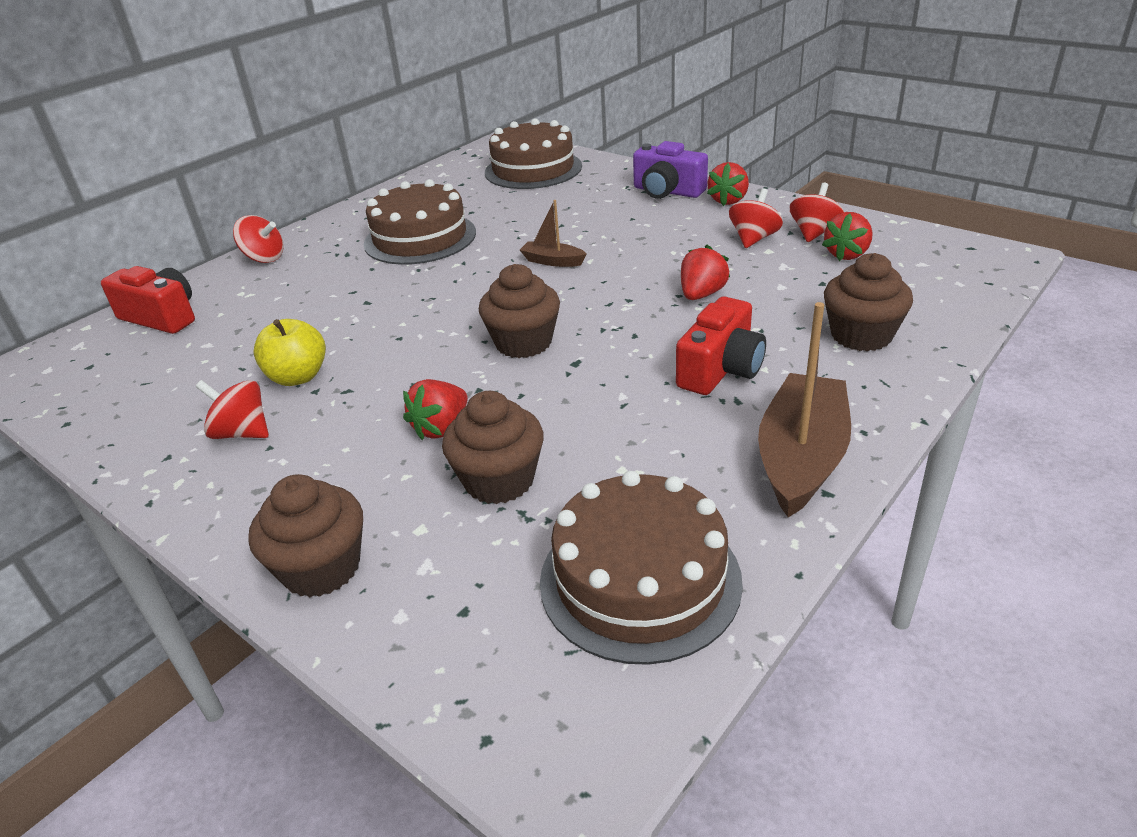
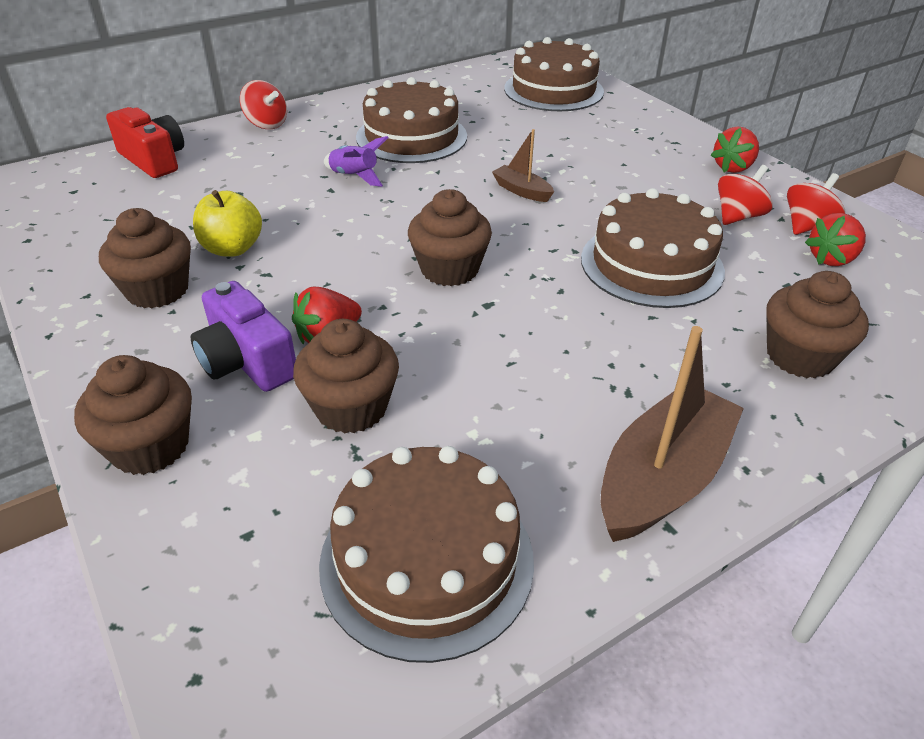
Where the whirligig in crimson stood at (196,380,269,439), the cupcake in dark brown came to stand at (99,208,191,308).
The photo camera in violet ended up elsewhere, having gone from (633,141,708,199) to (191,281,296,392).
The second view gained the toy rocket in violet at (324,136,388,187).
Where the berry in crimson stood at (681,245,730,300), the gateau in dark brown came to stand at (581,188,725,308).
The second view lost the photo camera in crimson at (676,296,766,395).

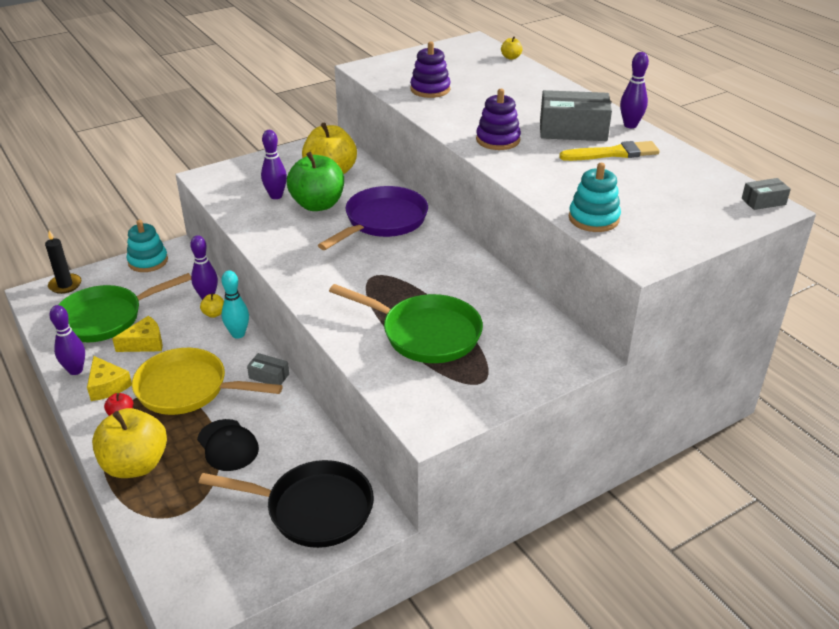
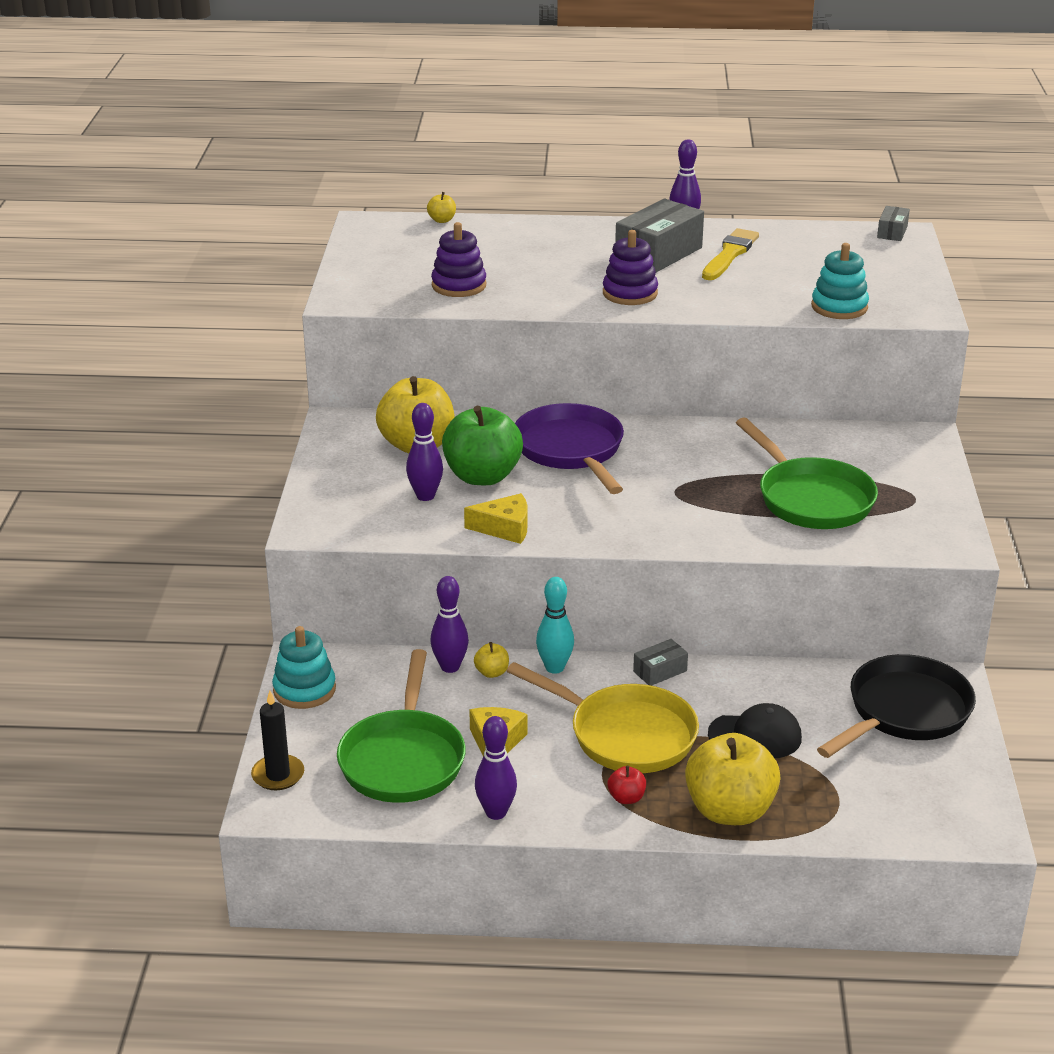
The piece of cheese in yellow ended up elsewhere, having gone from (87,356,132,401) to (464,493,527,544).
The skillet in yellow at (132,348,283,415) ended up facing another way, 105 degrees counterclockwise from before.
The skillet in green at (329,284,483,363) ended up facing another way, 90 degrees clockwise from before.

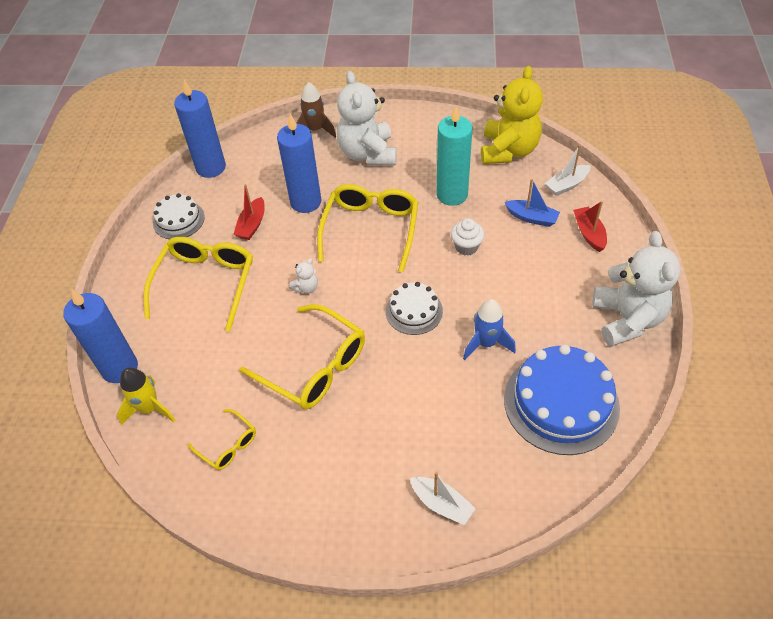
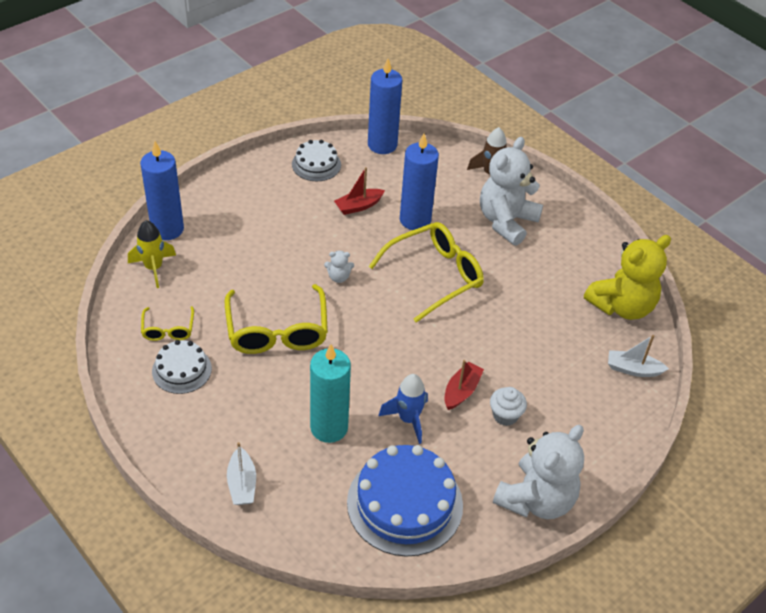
The gateau in snow-white ended up elsewhere, having gone from (386,282,443,335) to (152,340,212,394).
The candle in teal ended up elsewhere, having gone from (436,106,472,206) to (310,344,351,443).
The toy boat in crimson ended up elsewhere, having gone from (573,201,607,252) to (444,360,484,410).
The cupcake in snow-white ended up elsewhere, having gone from (451,218,484,256) to (490,387,527,426).
The second view lost the spectacles in yellow at (143,237,253,331).
The second view lost the toy boat in cobalt at (504,179,560,227).

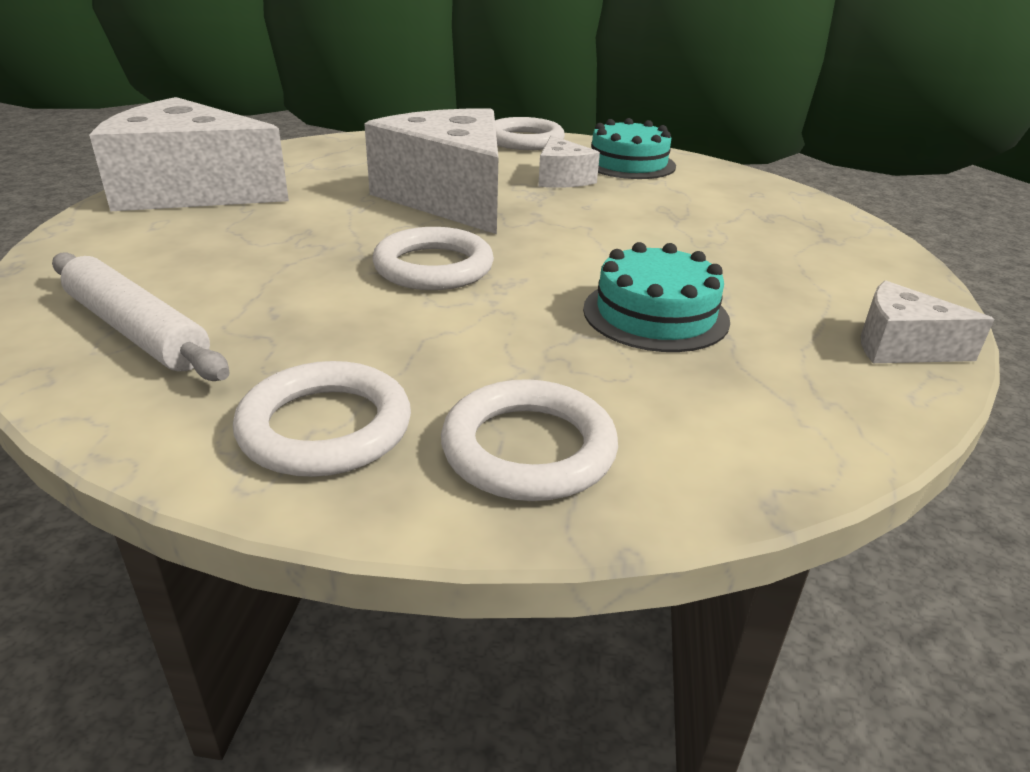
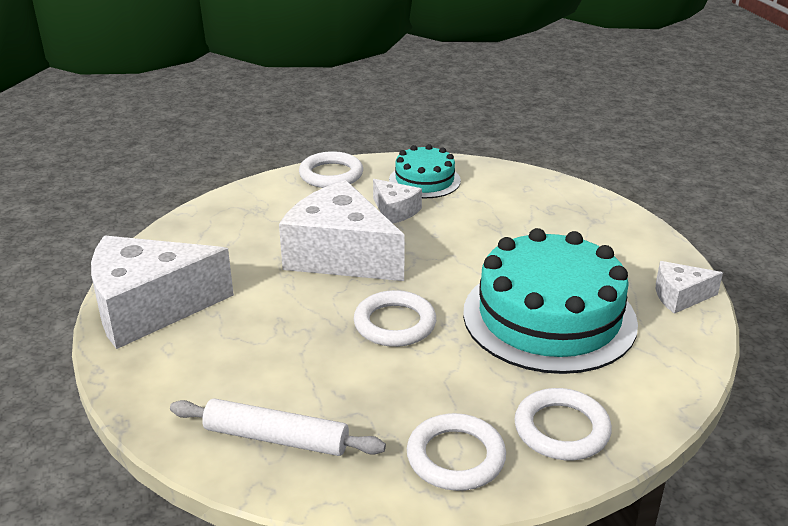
The size of the gateau in teal at (583,242,730,352) changed by a factor of 1.91.

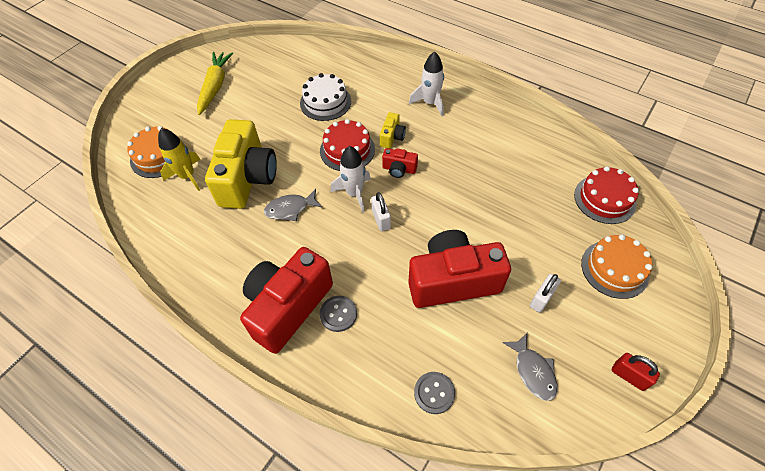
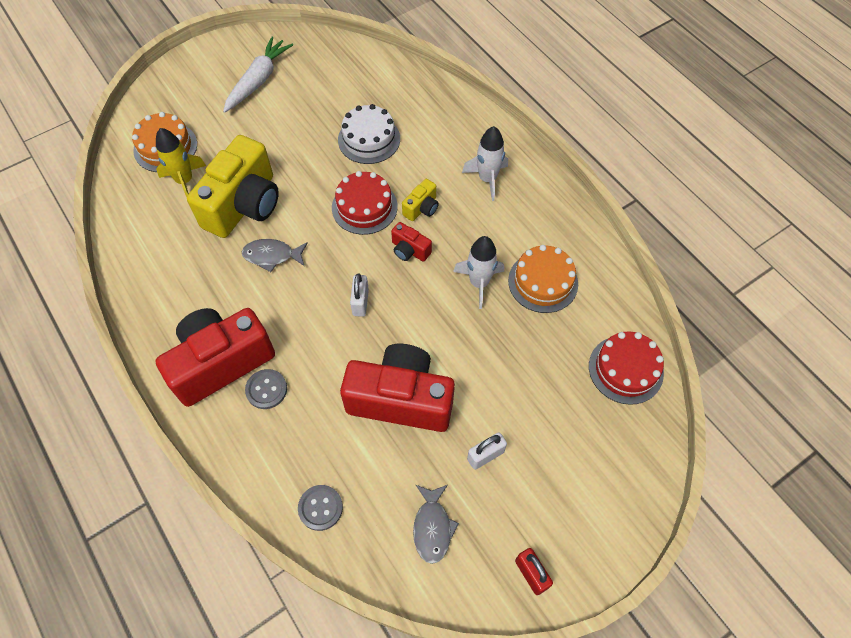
What was the carrot in yellow at (197,52,233,115) turned into the carrot in snow-white at (223,37,293,113).
The toy rocket in snow-white ended up elsewhere, having gone from (331,146,371,213) to (453,236,504,309).
The gateau in orange ended up elsewhere, having gone from (581,234,652,299) to (508,245,578,313).

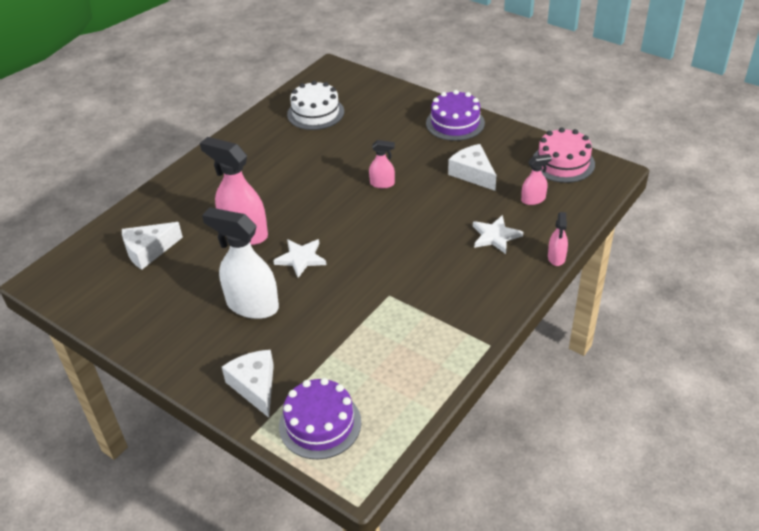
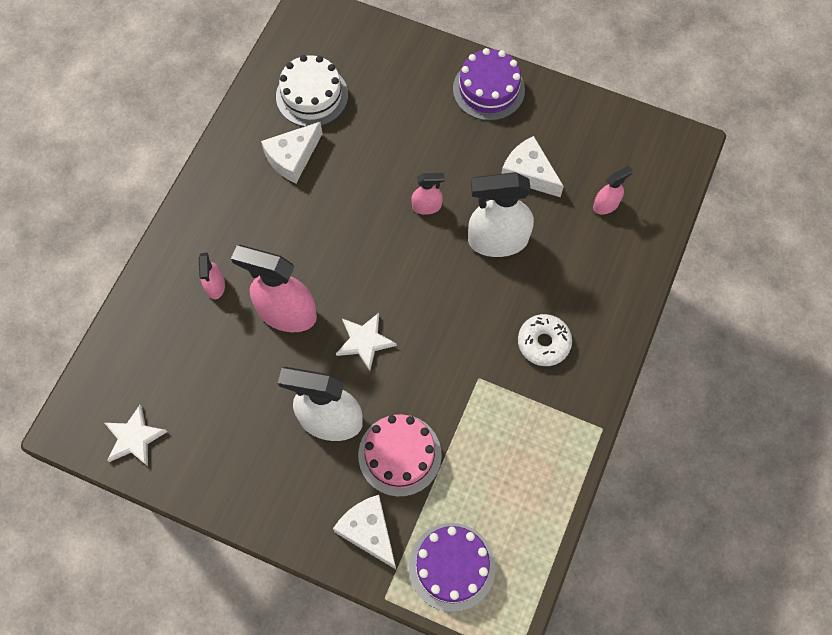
The star in snow-white ended up elsewhere, having gone from (473,215,523,254) to (105,405,168,466).
The spray bottle in rosy ended up elsewhere, having gone from (548,212,568,266) to (199,253,225,299).
The piece of cheese in snow-white ended up elsewhere, having gone from (122,222,183,270) to (261,121,323,183).
The gateau in rosy ended up elsewhere, having gone from (533,128,595,183) to (358,414,442,497).
The second view gained the spray bottle in snow-white at (468,172,534,257).
The second view gained the glazed donut in snow-white at (518,314,572,366).

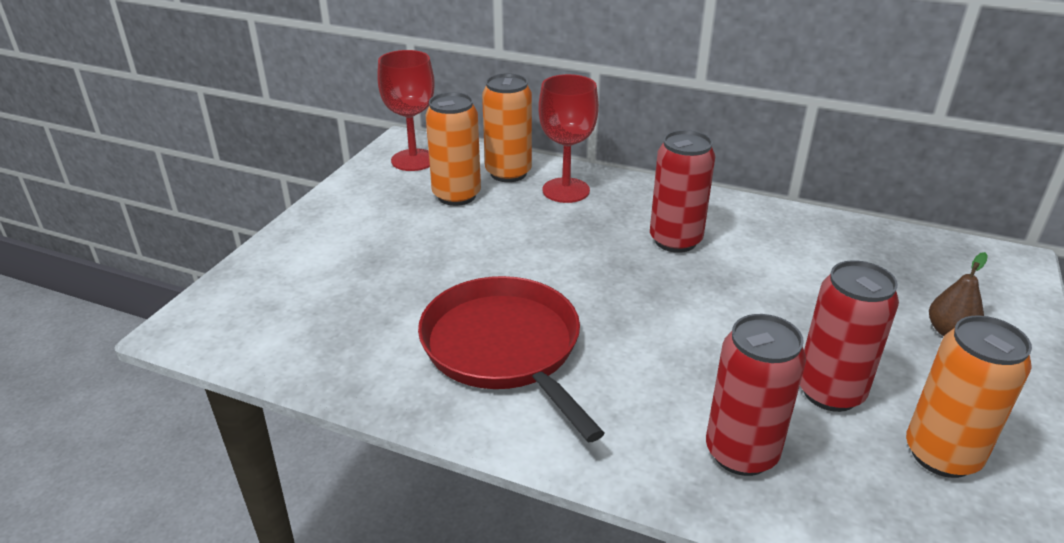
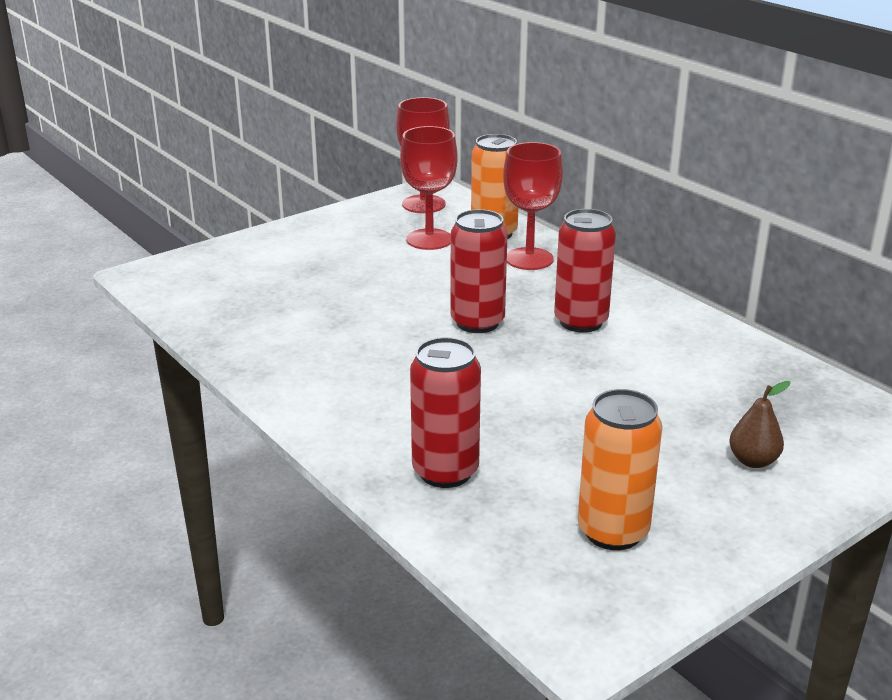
Where the soda can in orange stood at (426,92,481,206), the wine glass in crimson came to stand at (400,126,458,250).
The soda can in crimson ended up elsewhere, having gone from (800,260,899,412) to (450,209,508,333).
The second view lost the skillet in crimson at (418,276,604,442).

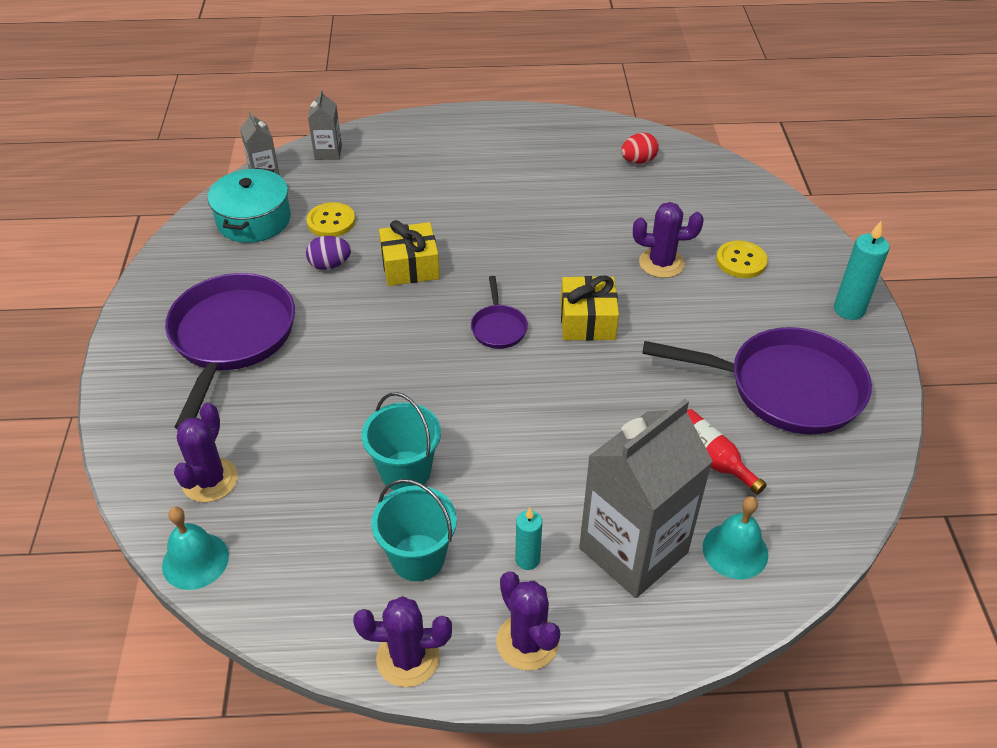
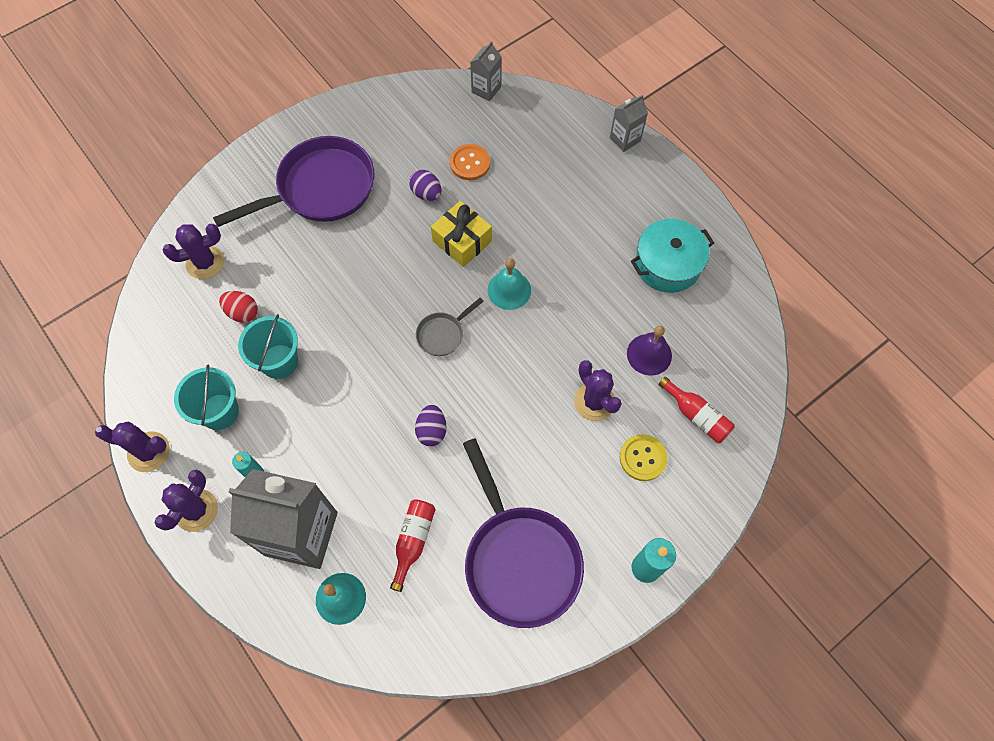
The prickly plant in violet at (353,596,452,687) ended up facing another way, 45 degrees counterclockwise from before.
The egg in crimson ended up elsewhere, having gone from (621,133,659,164) to (219,291,258,323).
The second view gained the egg in violet at (415,405,447,446).
What was the skillet in violet at (471,276,528,349) turned into the skillet in grey at (416,298,484,356).
What was the shirt button in yellow at (306,202,355,237) turned into the shirt button in orange at (450,144,490,180).
The bell in teal ended up elsewhere, having gone from (162,507,229,590) to (488,258,531,310).
The carton in grey ended up elsewhere, having gone from (308,89,342,160) to (610,95,648,152).
The second view gained the bell in violet at (627,326,672,376).
The stockpot in teal ended up elsewhere, having gone from (208,168,291,243) to (631,219,714,293).
The second view gained the flask in crimson at (658,377,735,443).
The second view lost the wrapped gift in yellow at (561,276,619,341).

